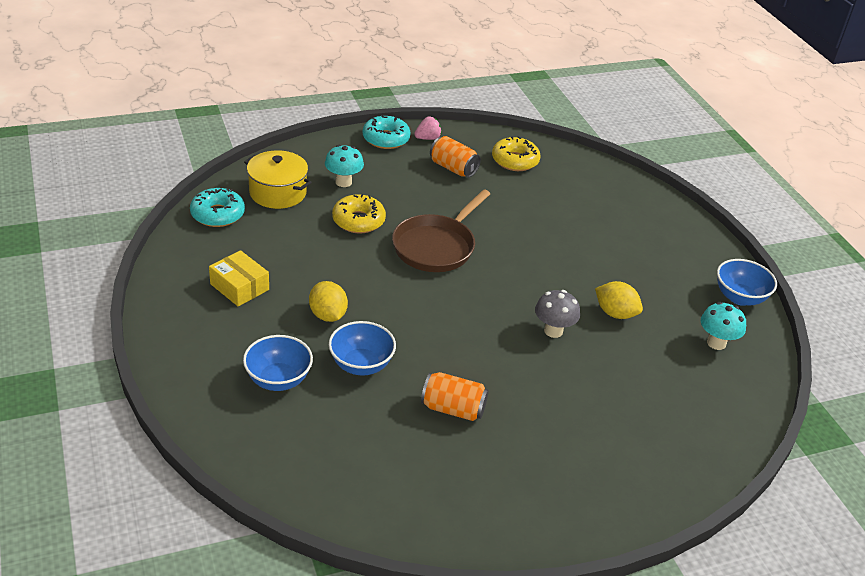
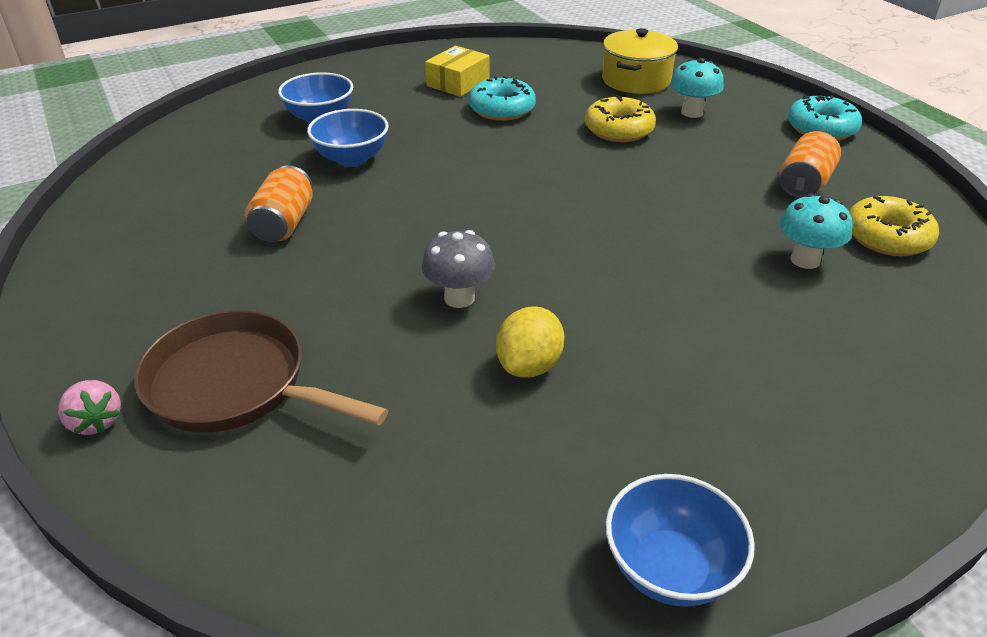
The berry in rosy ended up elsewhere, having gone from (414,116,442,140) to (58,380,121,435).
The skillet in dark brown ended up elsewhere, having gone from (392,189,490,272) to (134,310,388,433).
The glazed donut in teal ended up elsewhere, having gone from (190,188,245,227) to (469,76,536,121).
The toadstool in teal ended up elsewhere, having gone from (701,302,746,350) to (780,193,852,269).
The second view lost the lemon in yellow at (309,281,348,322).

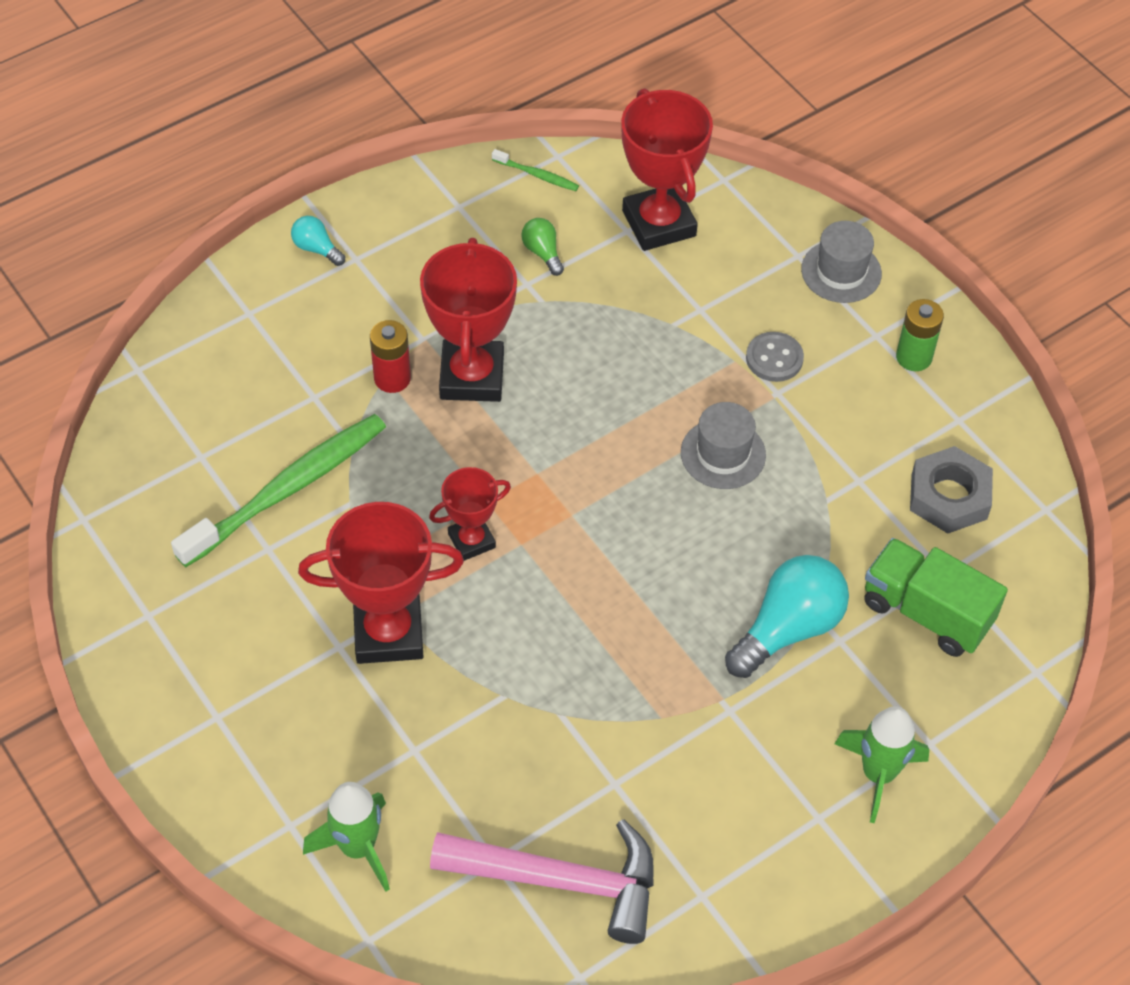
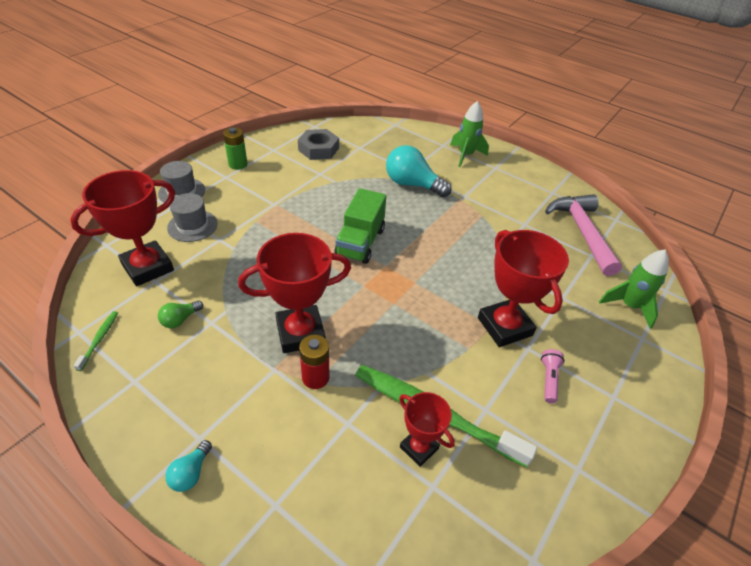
The tall hat in grey ended up elsewhere, having gone from (681,402,766,489) to (167,193,218,242).
The toy truck in green ended up elsewhere, having gone from (864,538,1008,657) to (335,188,386,264).
The award cup in crimson ended up elsewhere, having gone from (429,467,511,561) to (399,392,455,467).
The second view gained the torch in rosy at (541,349,564,403).
The second view lost the shirt button in grey at (746,332,804,382).

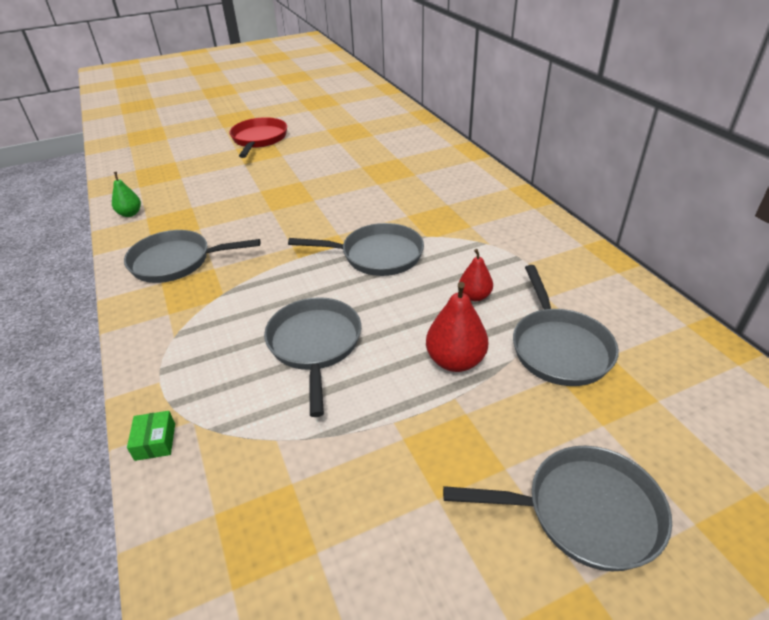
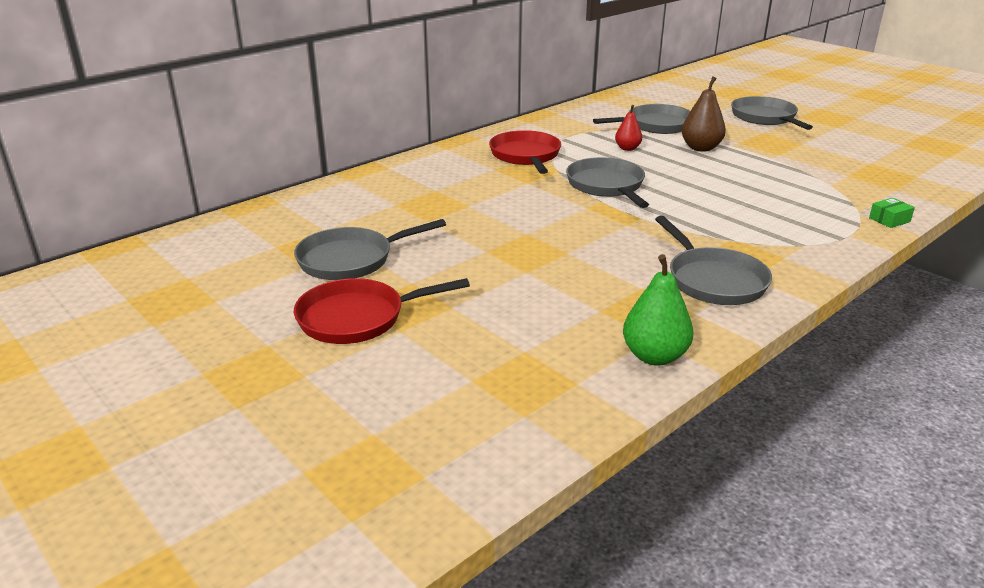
The skillet in grey ended up elsewhere, having gone from (264,297,361,417) to (294,219,446,280).
The second view gained the skillet in crimson at (489,130,561,174).
The size of the toy pear in green at (112,172,141,217) changed by a factor of 1.59.
What was the toy pear in crimson at (426,282,488,372) turned into the toy pear in dark brown at (682,77,726,152).

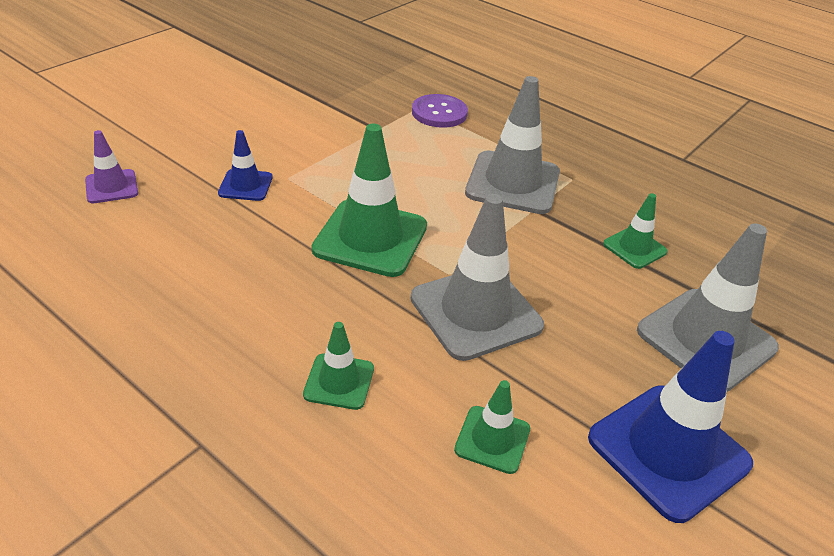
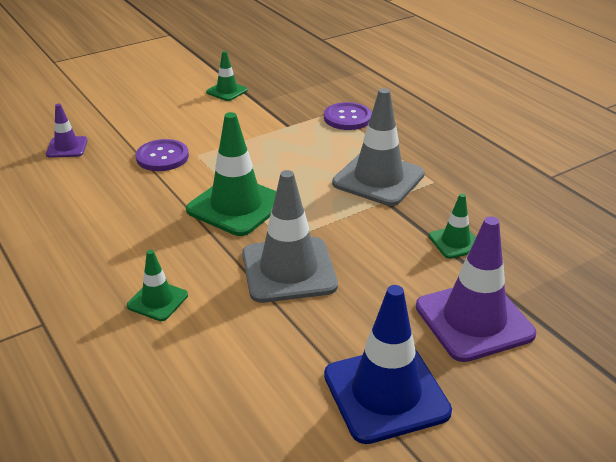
Where the safety cone in cobalt stood at (218,130,273,201), the shirt button in violet came to stand at (136,139,189,171).
The safety cone in green ended up elsewhere, having gone from (454,380,530,474) to (206,51,248,101).
What was the safety cone in grey at (637,223,779,392) turned into the safety cone in violet at (416,216,536,362).

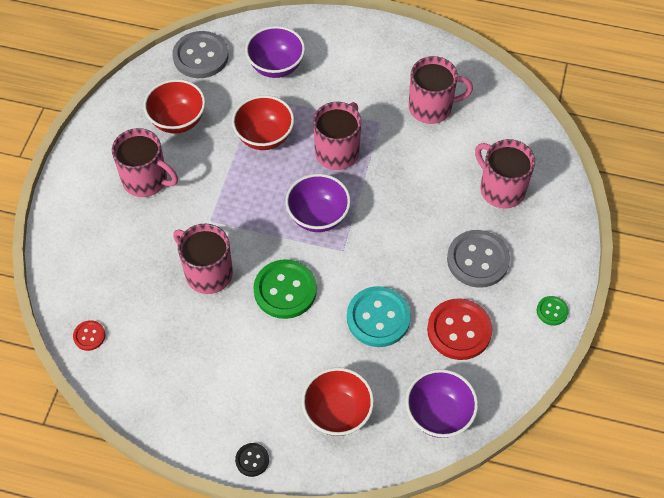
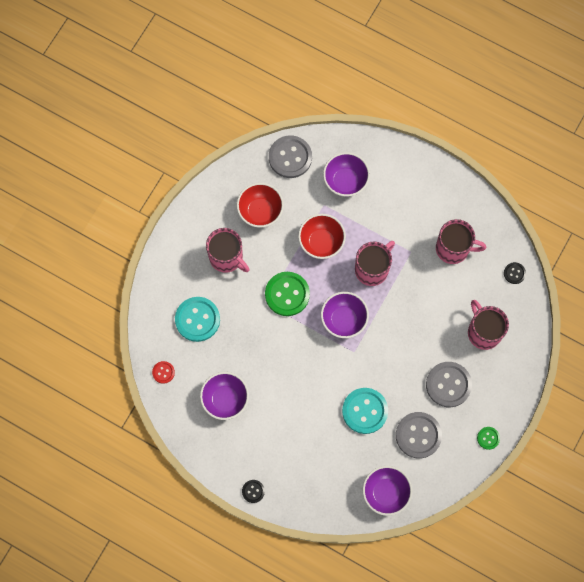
The second view gained the shirt button in teal at (175,297,220,342).
The second view gained the serving bowl in violet at (200,372,249,420).
The shirt button in green ended up elsewhere, having gone from (253,259,317,319) to (265,272,310,316).
What was the shirt button in crimson at (427,299,493,360) turned into the shirt button in grey at (396,412,442,458).
The second view gained the shirt button in ebony at (504,262,526,284).
The second view lost the coffee mug in rosy at (173,224,233,294).
The second view lost the serving bowl in crimson at (302,367,374,436).

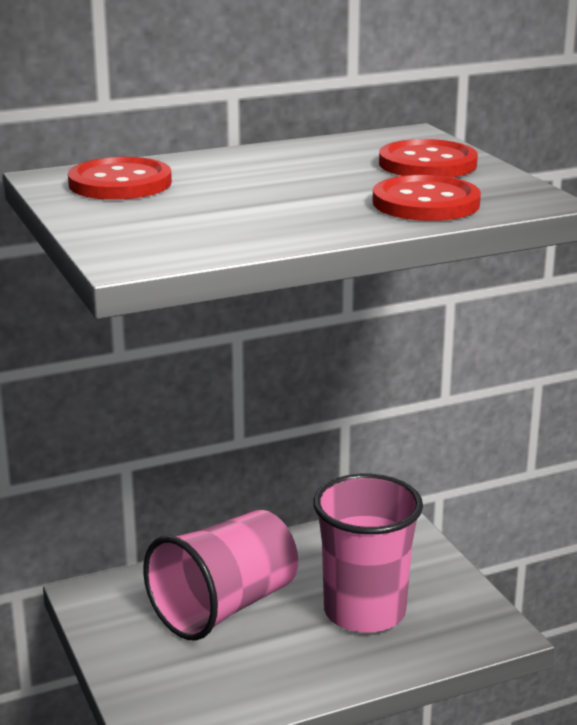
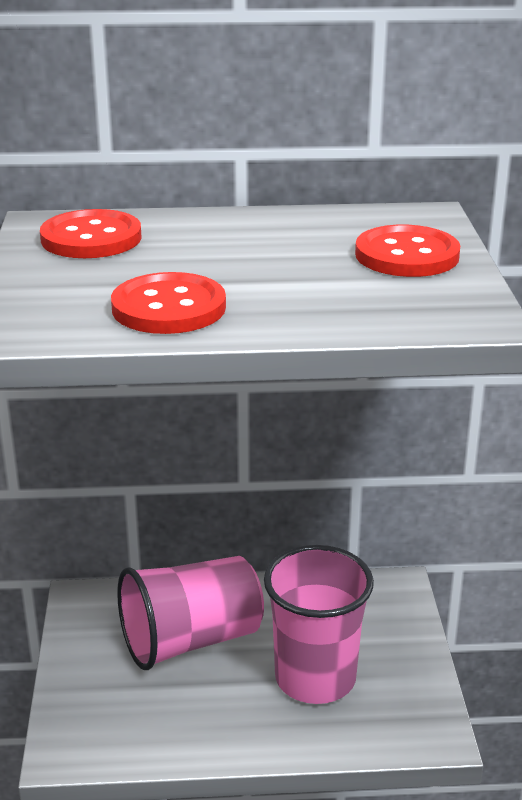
The shirt button in crimson ended up elsewhere, having gone from (372,175,481,221) to (111,272,226,334).

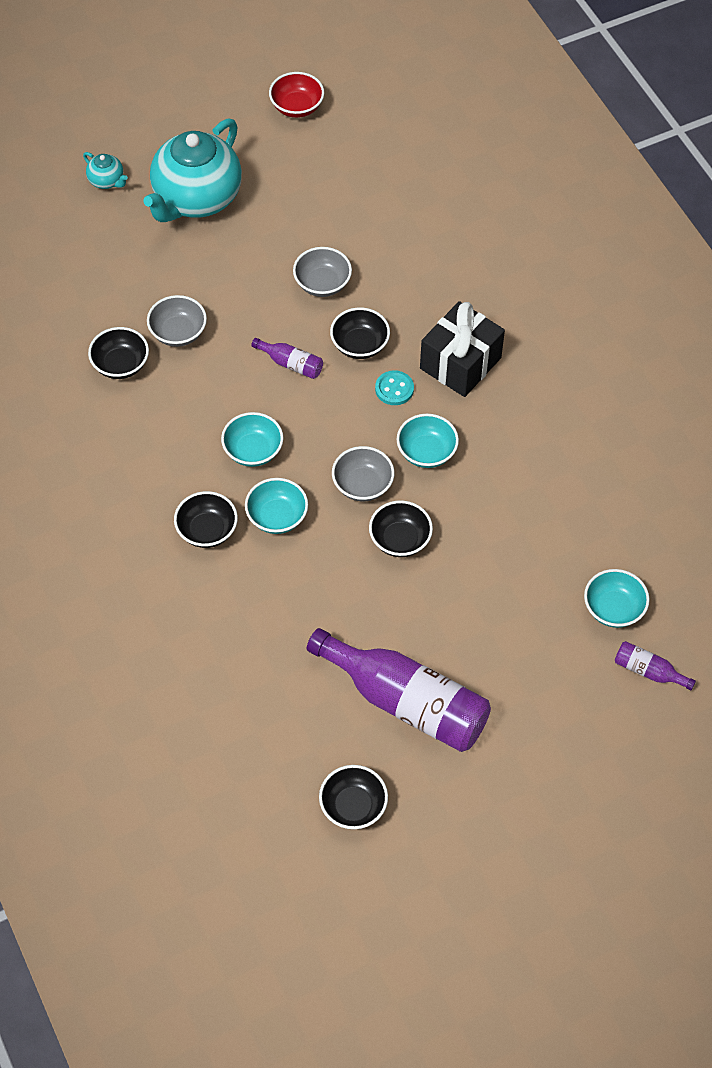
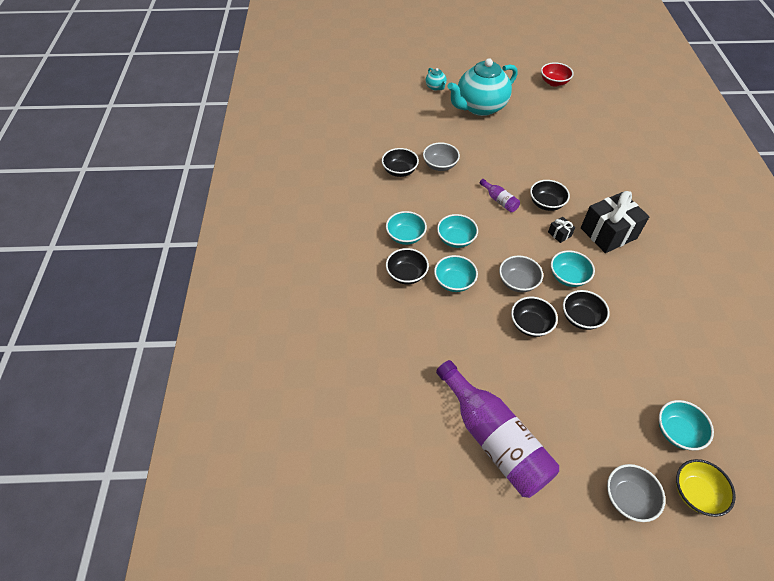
The second view gained the serving bowl in teal at (386,211,427,245).
Where the shirt button in teal stood at (375,370,414,405), the wrapped gift in ebony came to stand at (548,217,575,243).
The serving bowl in ebony ended up elsewhere, having gone from (319,765,388,829) to (563,290,610,330).
The serving bowl in grey ended up elsewhere, having gone from (293,247,352,297) to (607,464,665,522).
Where the flask in violet stood at (615,641,696,690), the serving bowl in yellow came to stand at (676,459,736,517).

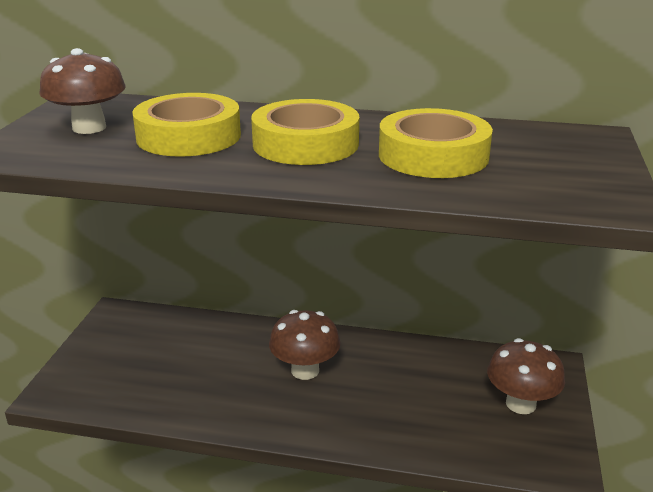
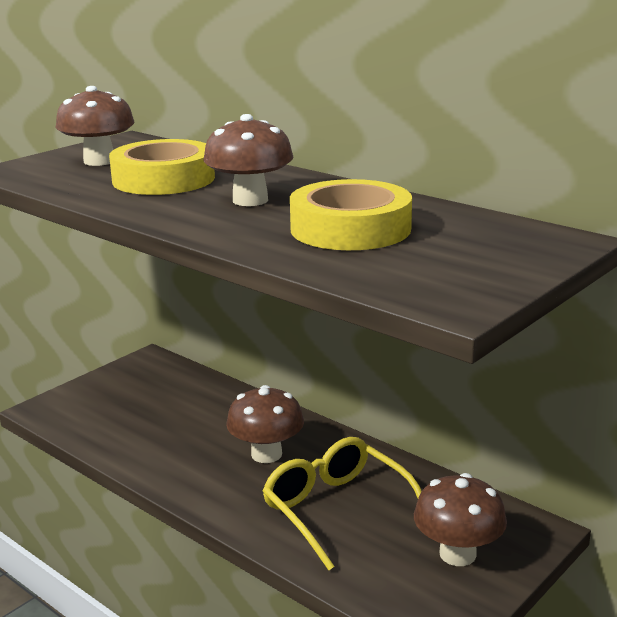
Where the roll of tape in yellow stood at (251,99,359,165), the toadstool in dark brown came to stand at (203,114,293,206).
The second view gained the spectacles in yellow at (262,437,422,570).

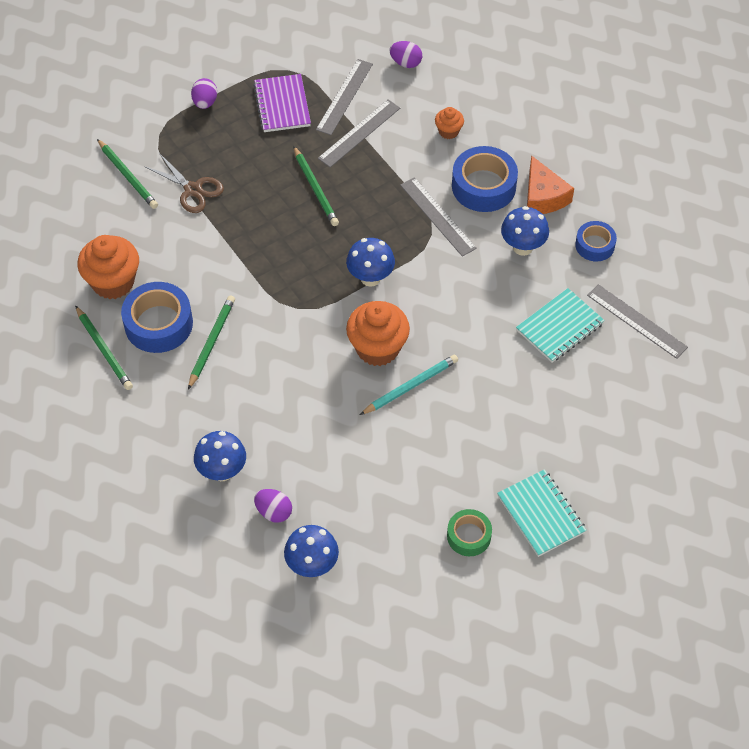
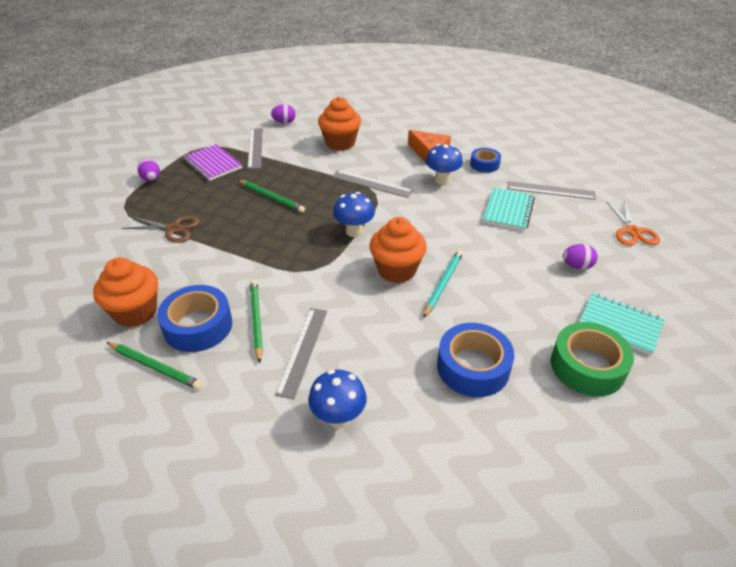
The ruler in grey ended up elsewhere, having gone from (318,99,400,167) to (275,308,327,399).
The size of the cupcake in orange at (435,107,464,139) changed by a factor of 1.95.
The roll of tape in cobalt ended up elsewhere, having gone from (452,146,518,212) to (437,323,514,397).
The size of the roll of tape in green at (447,509,492,556) changed by a factor of 1.68.
The egg in violet ended up elsewhere, having gone from (254,489,292,523) to (563,244,598,270).
The second view gained the shears in orange at (607,200,660,246).
The second view lost the wooden pencil in green at (97,139,158,209).
The second view lost the toadstool in cobalt at (284,525,339,577).

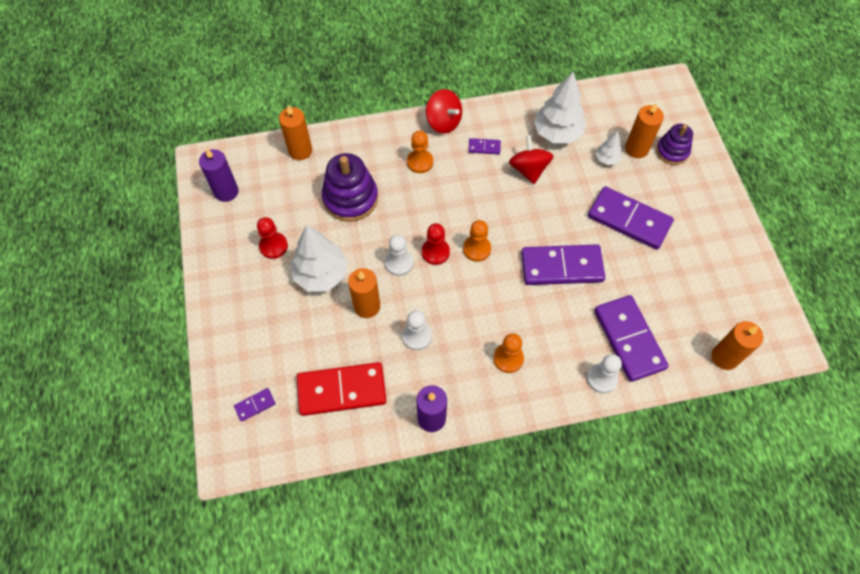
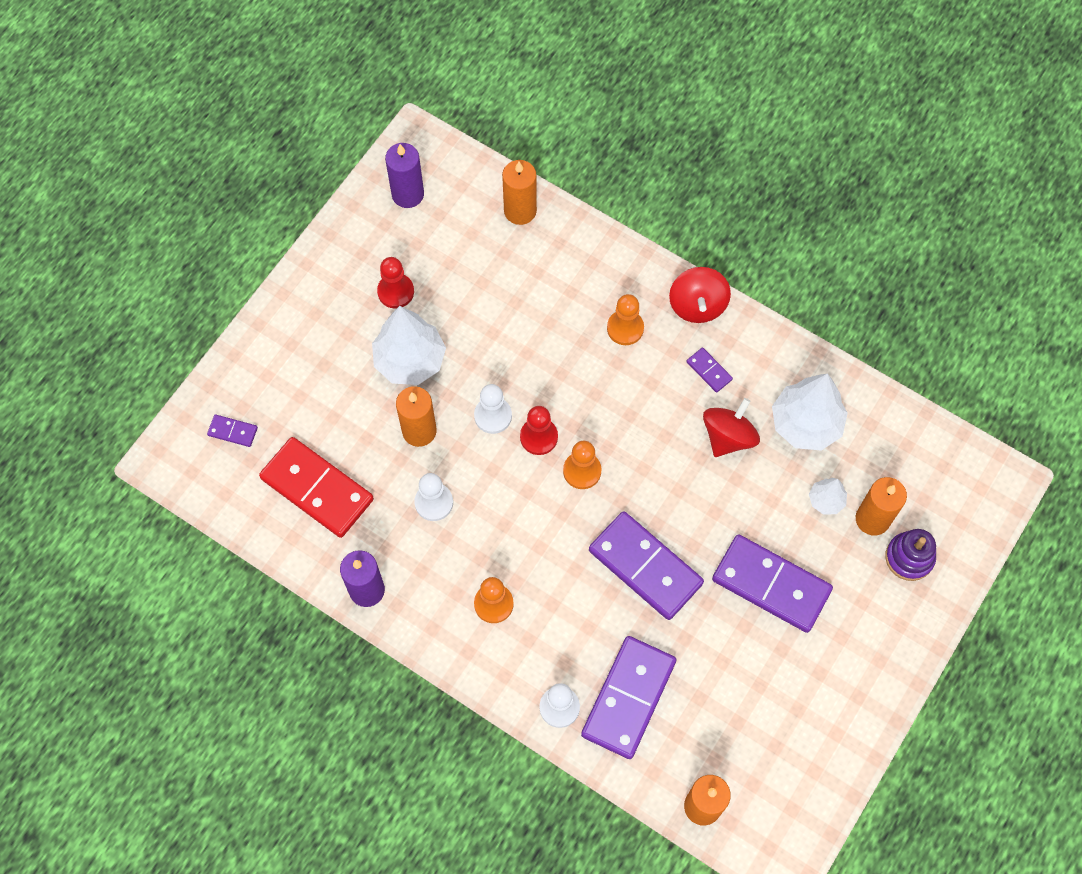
The domino tile in violet at (588,186,674,250) ended up facing another way, 45 degrees counterclockwise from before.
The second view lost the ring stacker in violet at (322,153,378,222).

